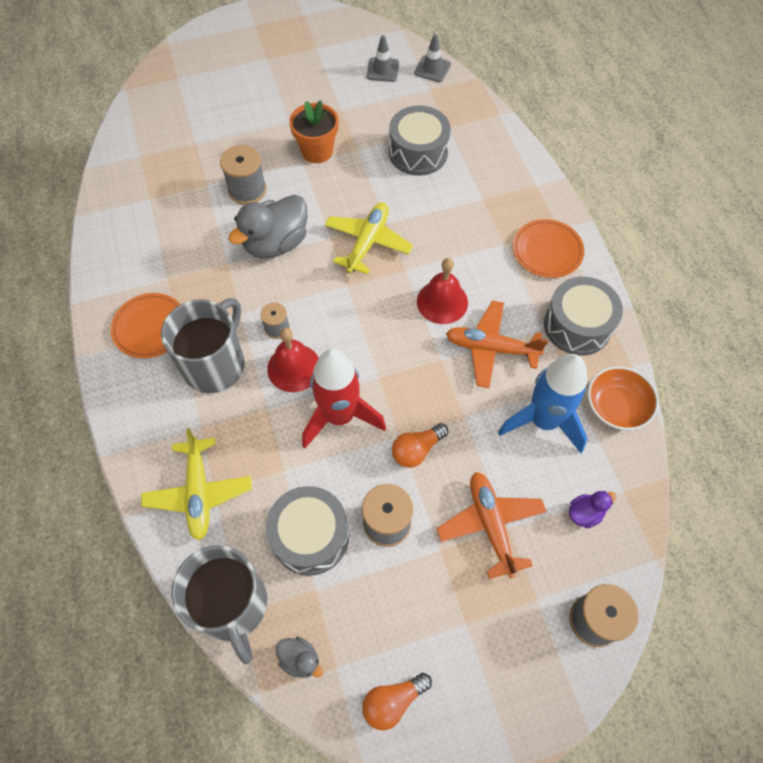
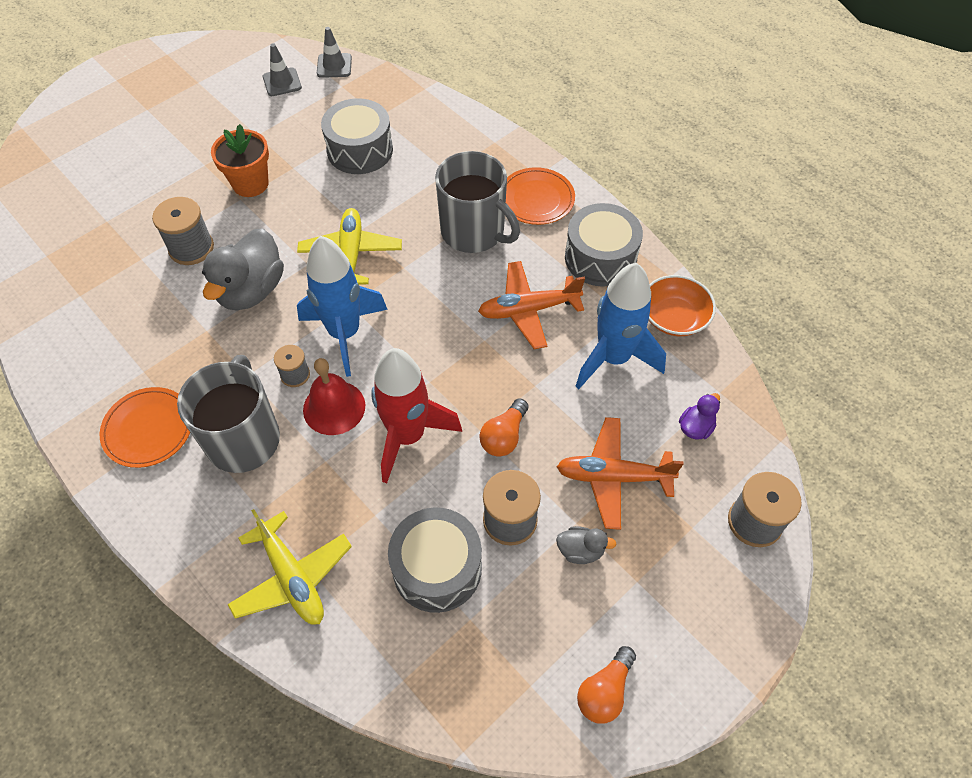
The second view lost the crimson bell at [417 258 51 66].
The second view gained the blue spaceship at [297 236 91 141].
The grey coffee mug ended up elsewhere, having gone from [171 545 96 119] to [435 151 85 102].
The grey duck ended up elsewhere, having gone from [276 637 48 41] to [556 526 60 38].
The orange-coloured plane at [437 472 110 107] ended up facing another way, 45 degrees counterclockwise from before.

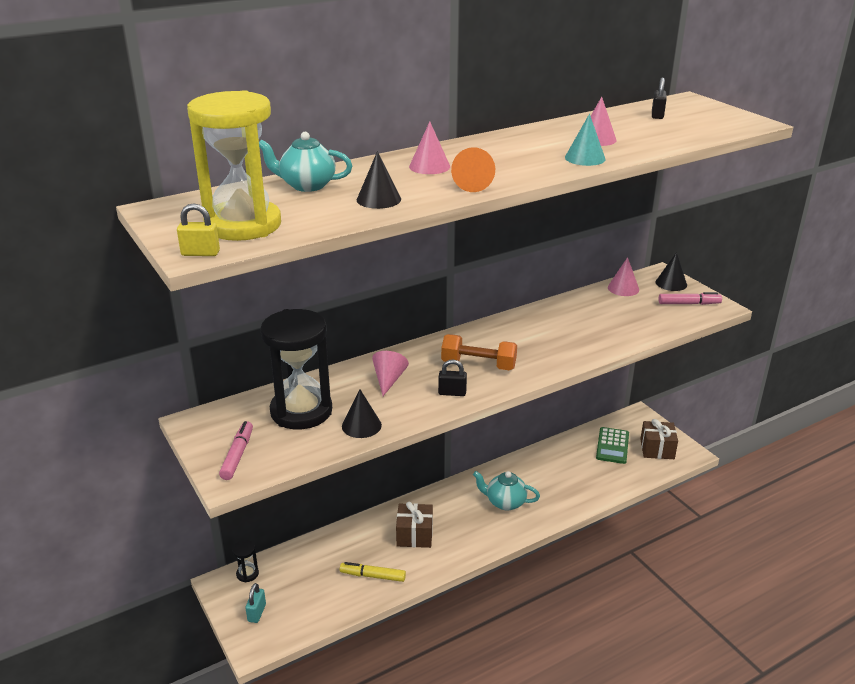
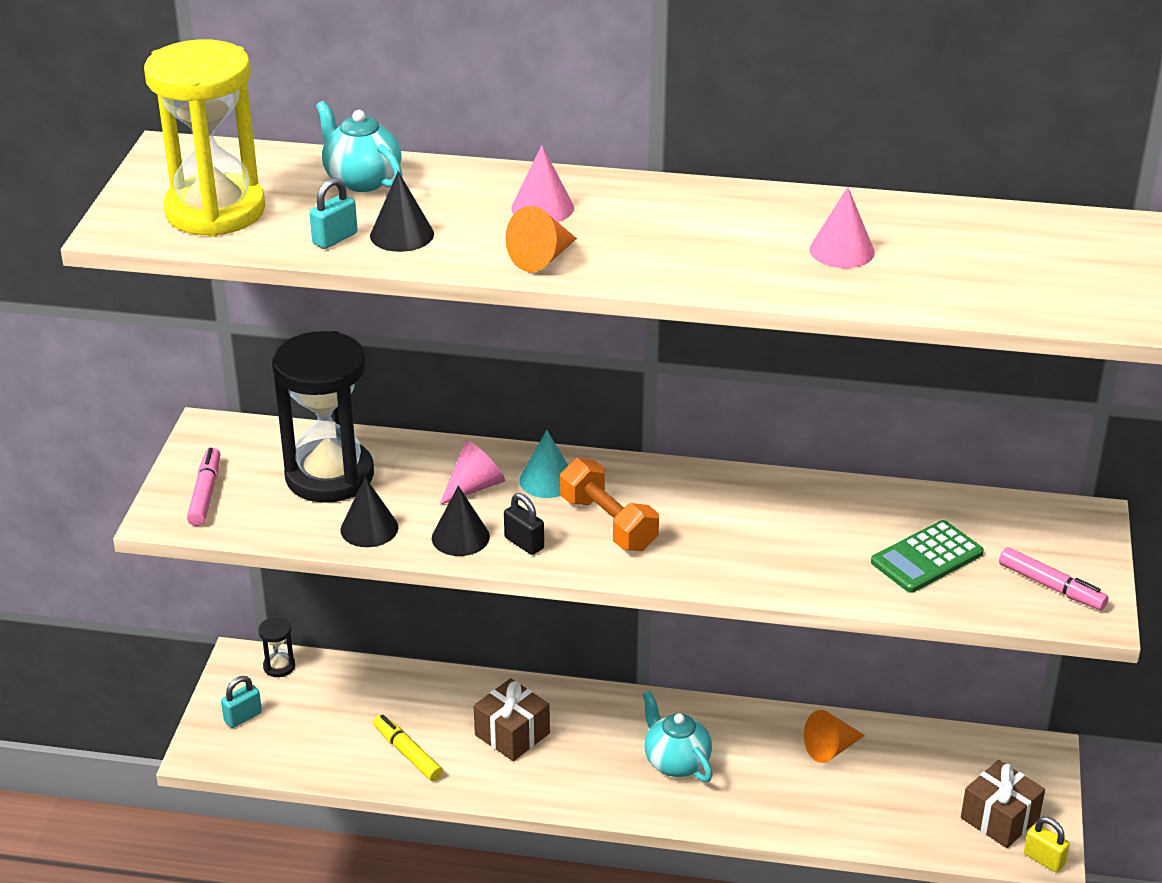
The second view lost the pink cone at [608 257 31 39].
The second view lost the ebony lock at [652 78 15 41].
The second view gained the turquoise lock at [309 178 49 71].
The second view gained the orange-coloured cone at [804 710 61 53].
The bright yellow lock ended up elsewhere, having gone from [177 203 43 53] to [1024 817 46 55].
The turquoise cone ended up elsewhere, having gone from [565 114 40 52] to [519 430 49 68].
The green pocket calculator ended up elsewhere, having gone from [596 427 33 37] to [871 520 113 73].
The ebony cone ended up elsewhere, having gone from [656 252 31 39] to [432 486 58 70].
The pink marker at [219 421 34 59] ended up facing another way, 45 degrees counterclockwise from before.

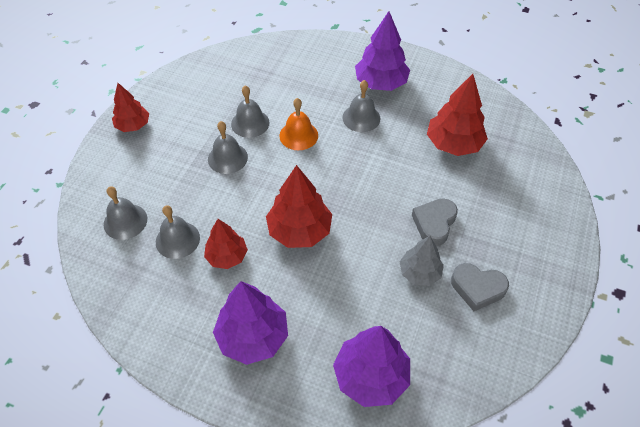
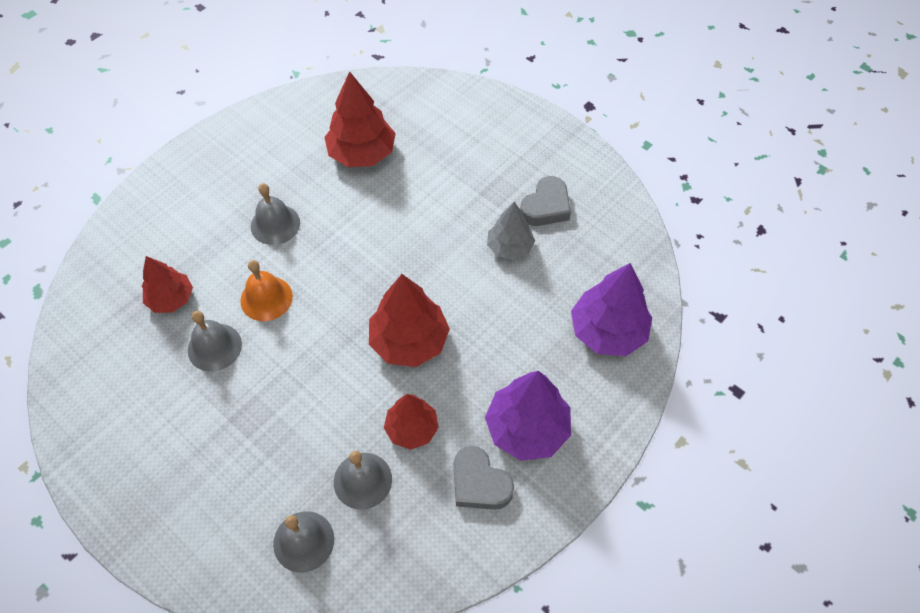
The second view lost the grey bell at [208 121 40 53].
The second view lost the purple fir tree at [355 11 55 80].
The crimson fir tree ended up elsewhere, having gone from [112 83 37 49] to [142 256 51 57].
The grey heart shape ended up elsewhere, having gone from [412 198 46 48] to [454 446 60 64].

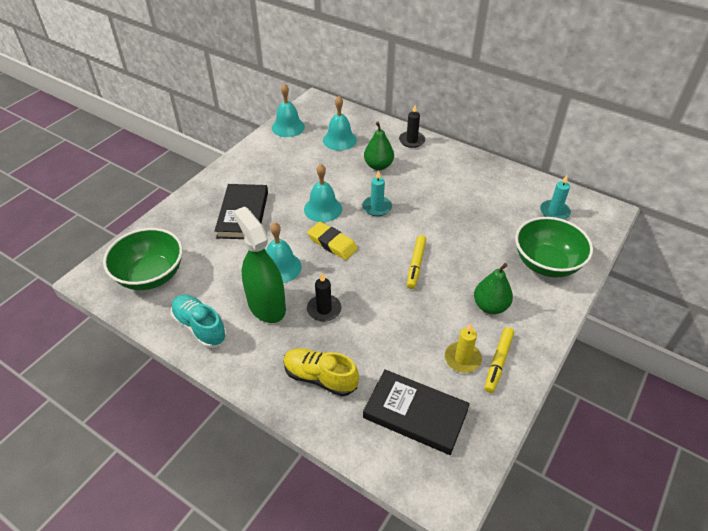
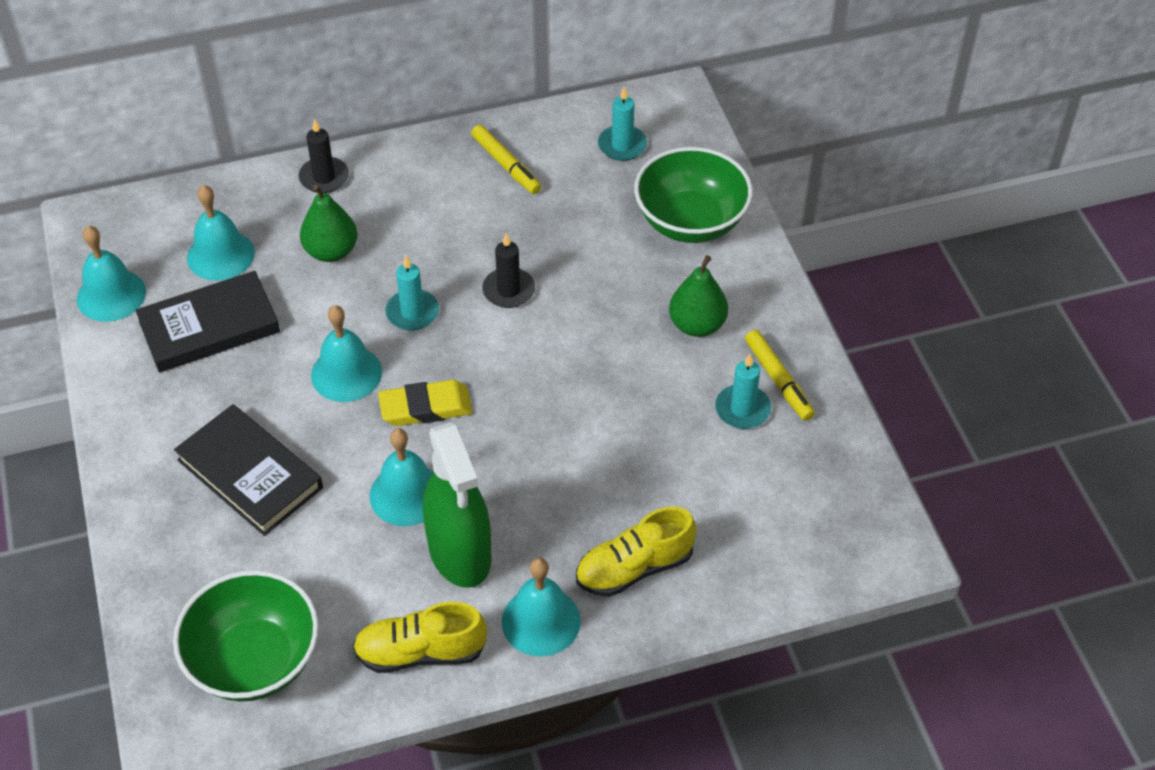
The second view gained the turquoise bell at [502 558 79 98].
The ebony candle ended up elsewhere, having gone from [307 273 34 49] to [482 233 53 75].
The ebony hardback ended up elsewhere, having gone from [363 369 107 86] to [135 271 145 102].
The bright yellow marker ended up elsewhere, having gone from [407 235 19 54] to [471 125 70 69].
What was the turquoise shoe at [171 295 56 53] turned into the bright yellow shoe at [353 602 134 71].
What was the bright yellow candle at [445 324 37 49] turned into the turquoise candle at [715 354 56 75].
The green spray cleaner at [234 206 52 117] ended up facing another way, 120 degrees counterclockwise from before.

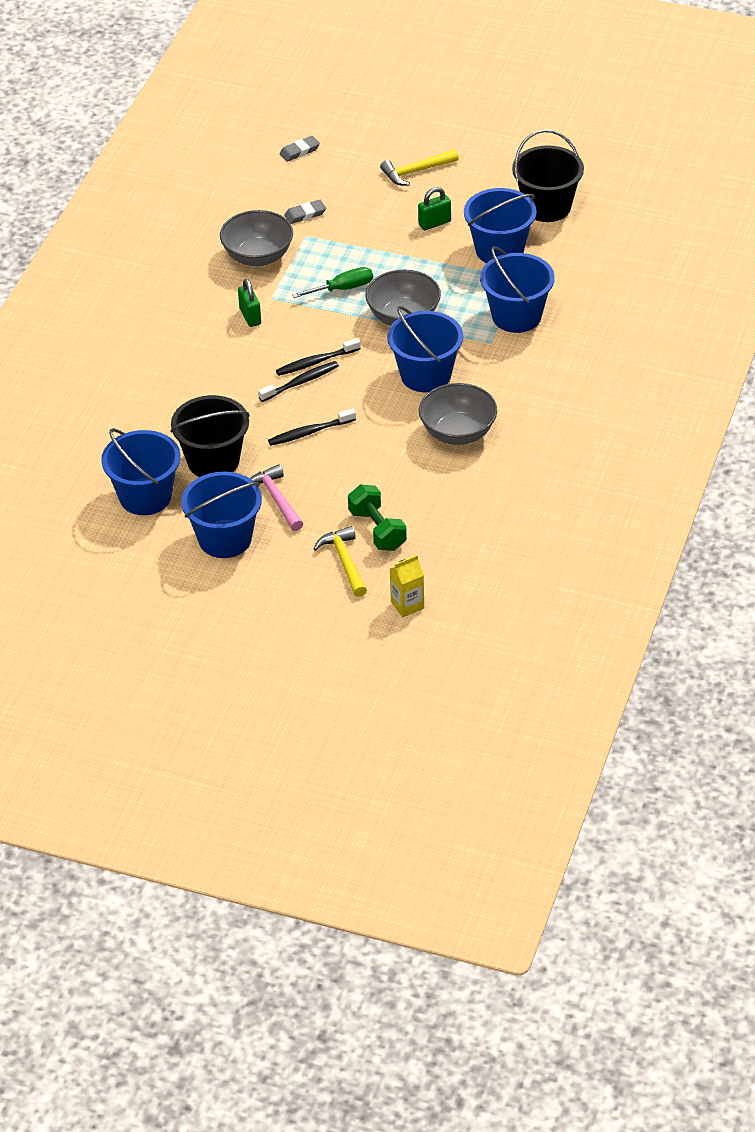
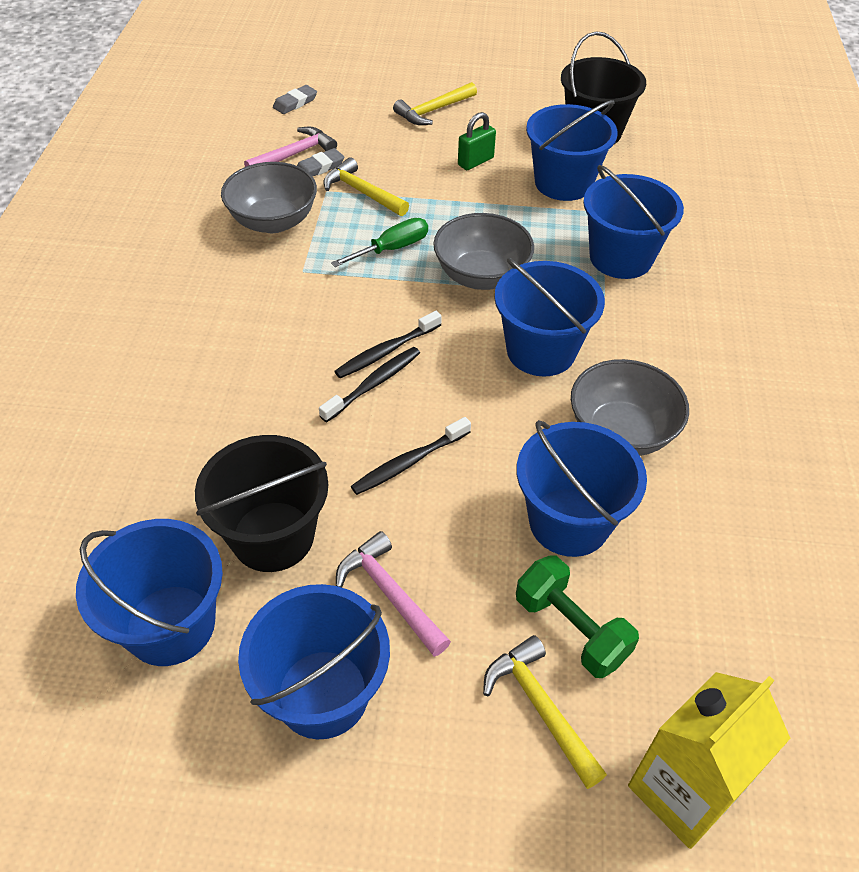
The second view lost the green lock at [238 279 23 48].
The second view gained the pink carpenter's hammer at [244 127 93 40].
The second view gained the bright yellow carpenter's hammer at [323 157 86 59].
The second view gained the blue sand bucket at [517 420 130 137].
The size of the bright yellow milk carton at [390 555 34 62] changed by a factor of 1.76.

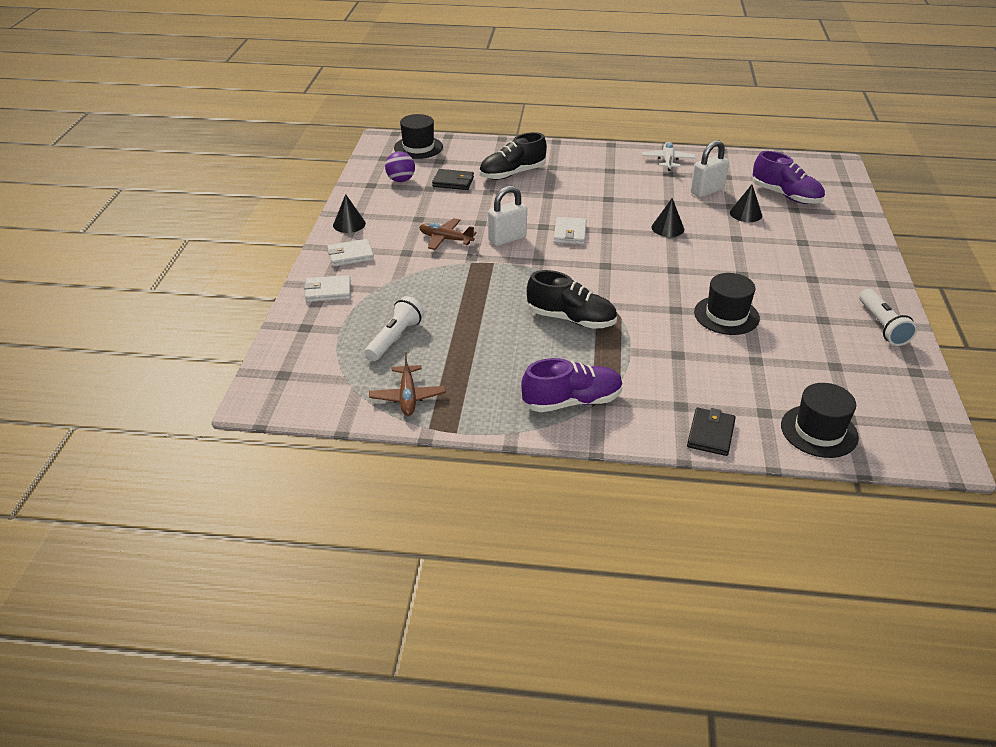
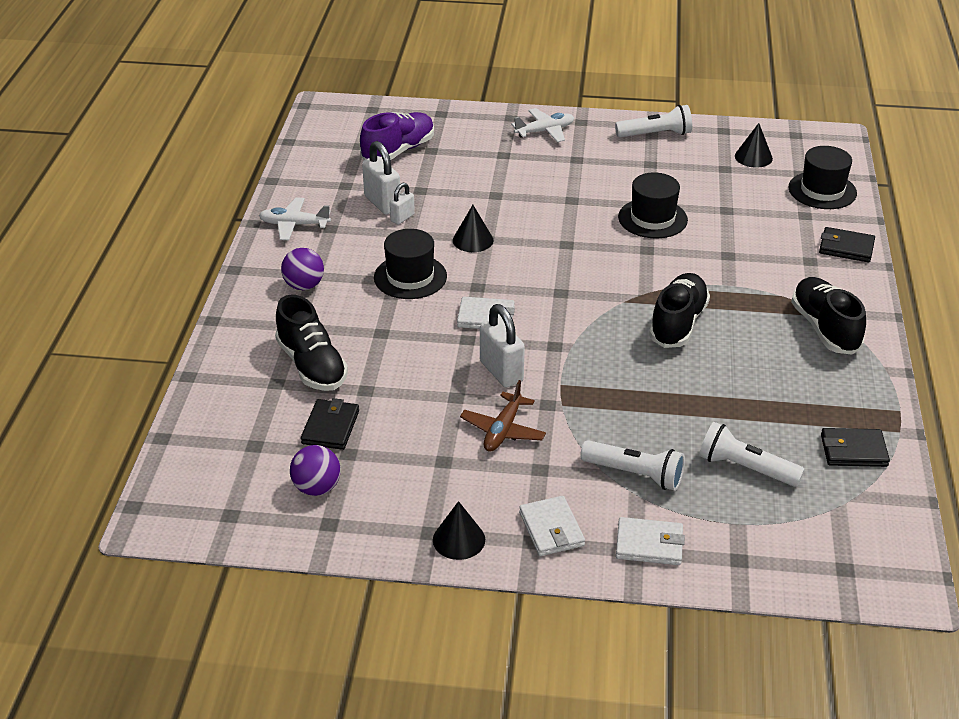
The second view gained the purple sphere at [281 248 43 42].
The second view gained the pure white lock at [390 183 25 42].
The second view gained the pure white plane at [511 108 63 34].
The second view gained the pure white torch at [580 440 105 51].
The ebony tall hat ended up elsewhere, having gone from [394 114 49 45] to [374 229 73 70].
The ebony cone ended up elsewhere, having gone from [730 185 32 37] to [735 123 38 45].
Where the dark brown plane stood at [369 352 77 64], the ebony card wallet came to stand at [821 428 69 39].
What was the purple shoe at [521 358 102 54] turned into the ebony shoe at [791 277 75 78].
The pure white card wallet at [304 275 47 27] ended up facing another way, 75 degrees counterclockwise from before.

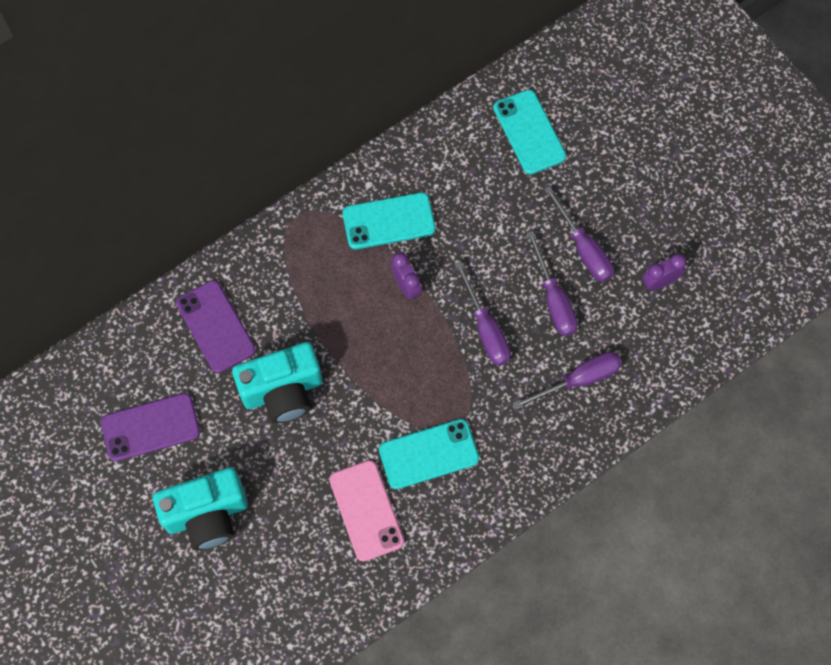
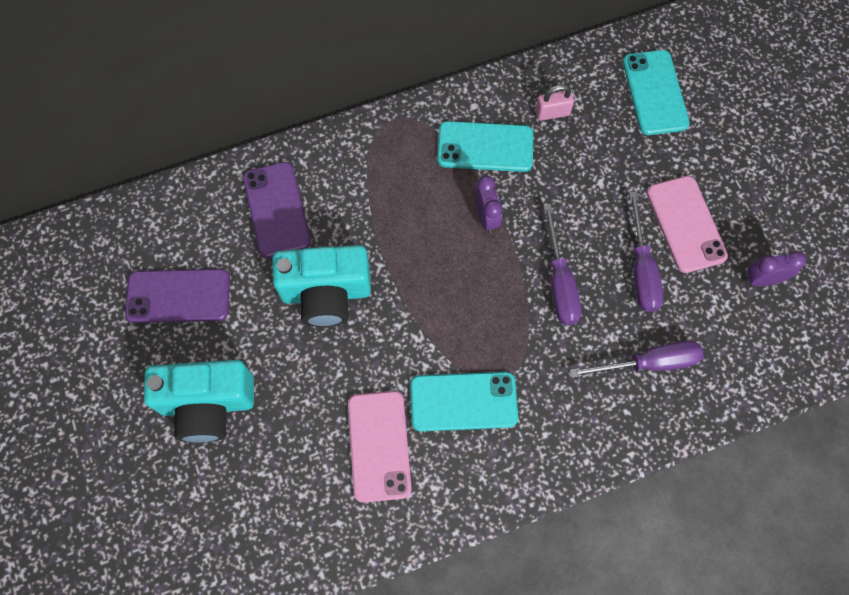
The second view gained the pink lock at [535 85 39 36].
Where the purple flat screwdriver stood at [544 186 70 96], the pink smartphone came to stand at [647 176 81 97].

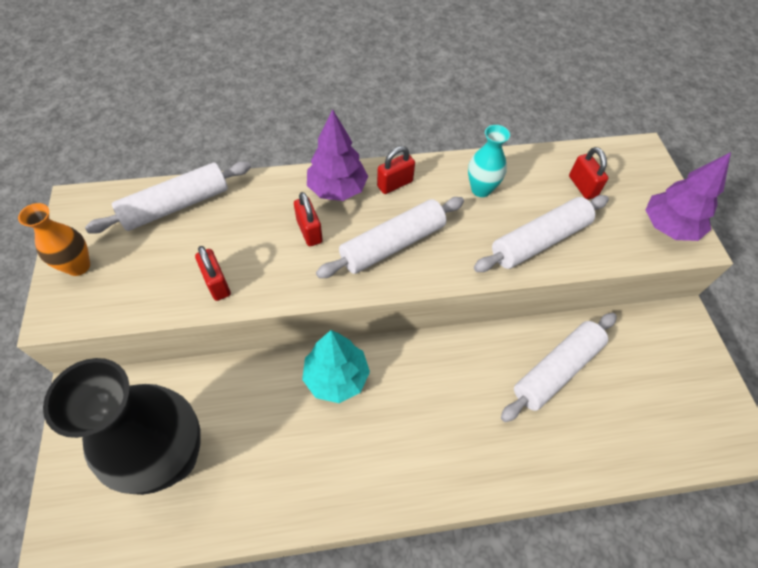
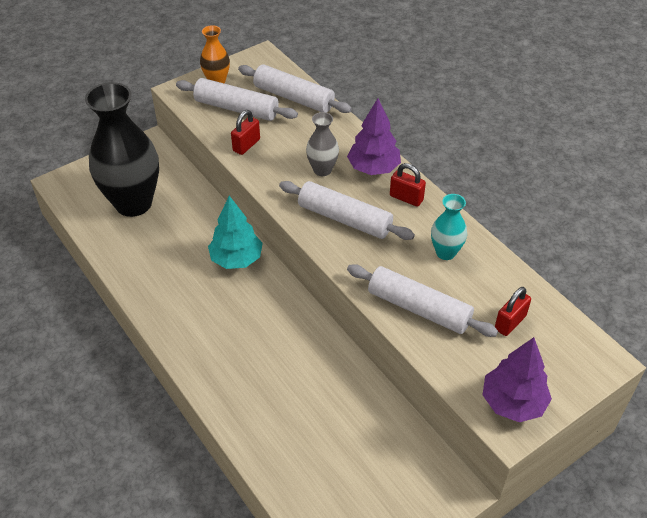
The pure white rolling pin ended up elsewhere, having gone from [501 313 116 109] to [176 78 122 43].
Where the crimson lock stood at [294 192 29 54], the grey tall vase came to stand at [306 112 33 64].

